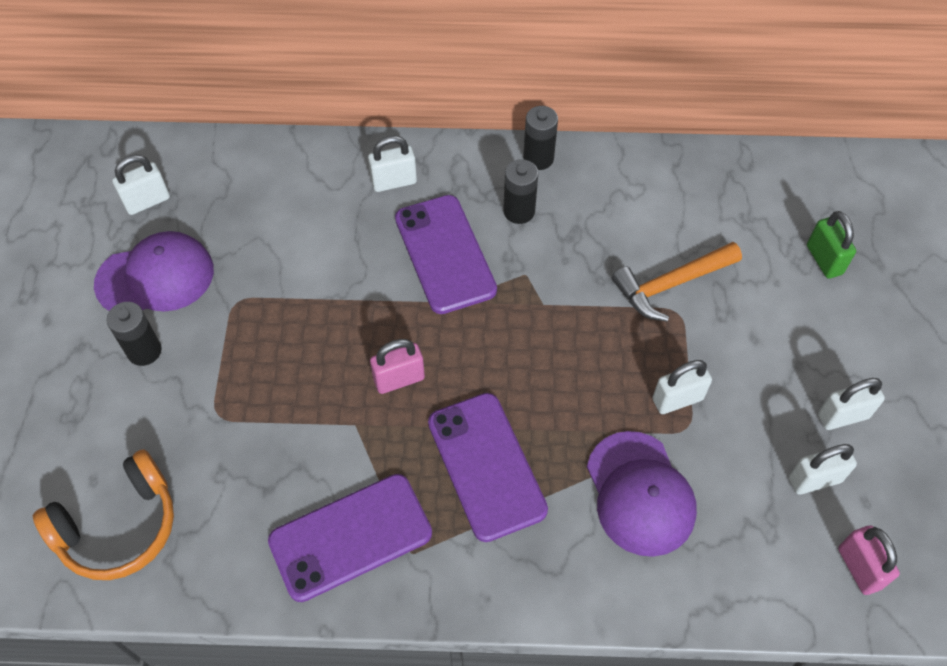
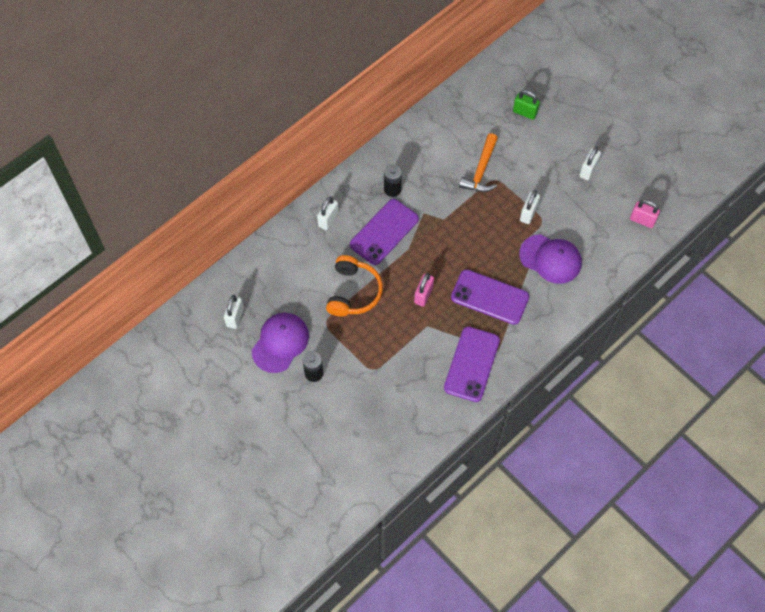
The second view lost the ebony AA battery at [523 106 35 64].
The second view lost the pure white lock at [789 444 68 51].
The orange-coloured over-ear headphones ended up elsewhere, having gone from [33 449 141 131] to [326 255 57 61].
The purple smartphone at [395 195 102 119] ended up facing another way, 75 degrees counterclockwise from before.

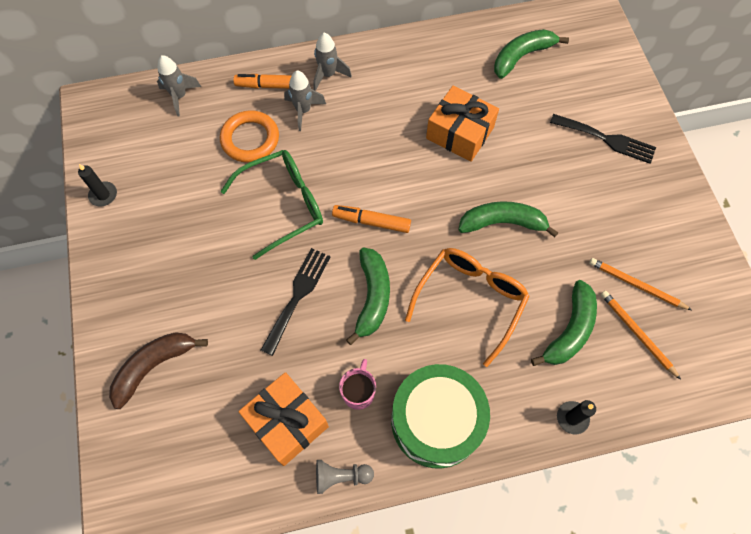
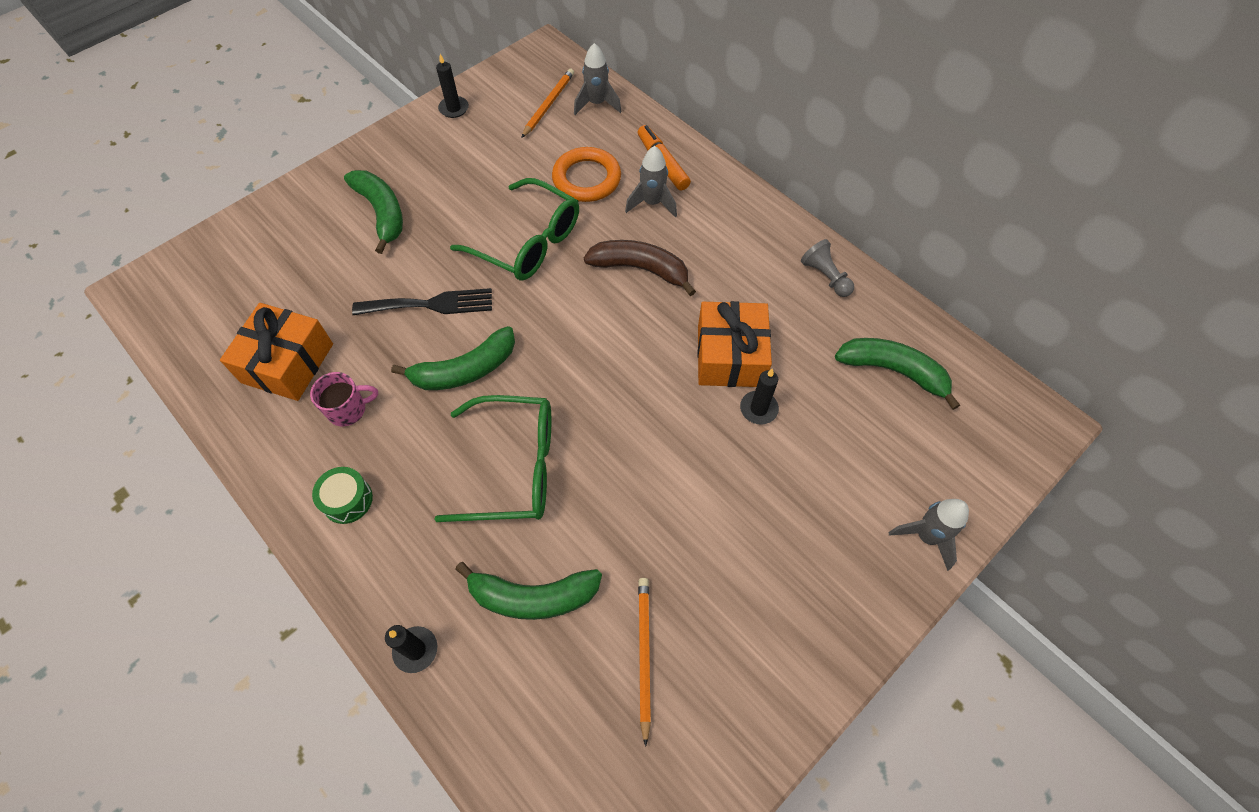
The second view lost the orange-coloured marker at [332 205 79 28].
The second view lost the ebony dinner fork at [550 114 106 50].
The second view gained the ebony candle at [740 369 39 56].
The dark brown toy banana ended up elsewhere, having gone from [109 332 99 77] to [584 240 112 56].
The grey spaceship ended up elsewhere, having gone from [313 33 39 58] to [889 499 80 72].
The grey chess pawn ended up elsewhere, having gone from [316 460 58 34] to [801 239 53 58].
The green toy banana ended up elsewhere, having gone from [458 201 101 36] to [344 170 59 84].
The orange-coloured lead pencil ended up elsewhere, having gone from [601 291 80 89] to [521 69 53 69].
What was the orange-coloured glasses at [405 248 125 119] turned into the green glasses at [434 395 117 127].
The size of the green drum at [391 364 99 105] changed by a factor of 0.44.

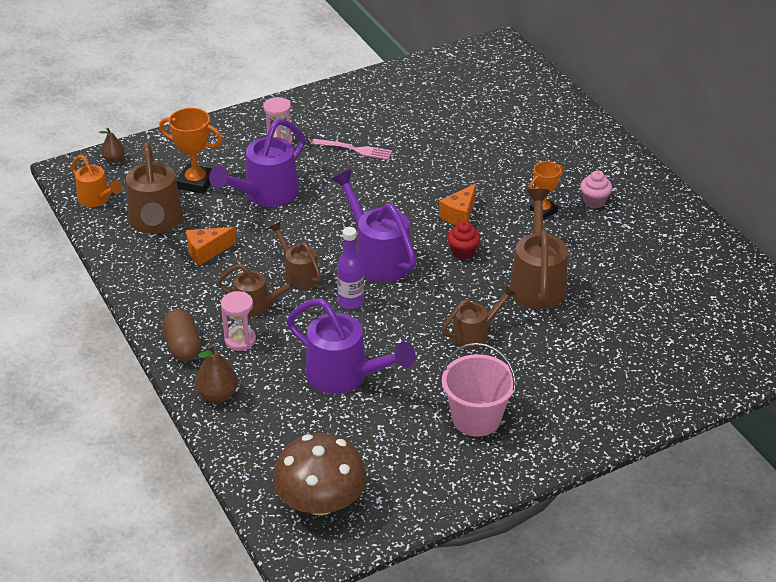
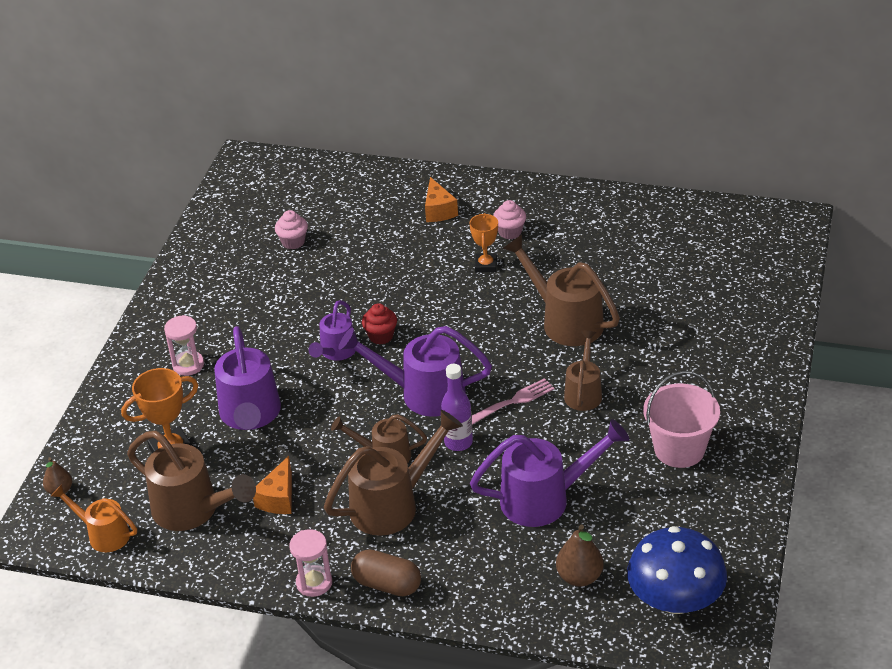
The second view gained the pink cupcake at [275 210 33 39].
The second view gained the purple sprinkling can at [308 300 48 61].
The dark brown toy pear ended up elsewhere, having gone from [195 344 43 59] to [556 525 48 62].
The pink sand timer ended up elsewhere, having gone from [221 291 35 60] to [289 529 43 68].
The pink dinner fork ended up elsewhere, having gone from [311 139 81 21] to [472 378 83 47].
The orange-coloured piece of cheese ended up elsewhere, having gone from [439 183 37 42] to [425 177 33 45].
The crimson cupcake ended up elsewhere, having gone from [447 221 34 39] to [362 303 35 42].
What was the dark brown toadstool at [273 433 93 82] turned into the blue toadstool at [627 526 100 88].
The orange-coloured sprinkling can at [71 155 52 52] ended up facing another way, 150 degrees counterclockwise from before.
The size of the dark brown sprinkling can at [218 264 83 53] changed by a factor of 1.65.

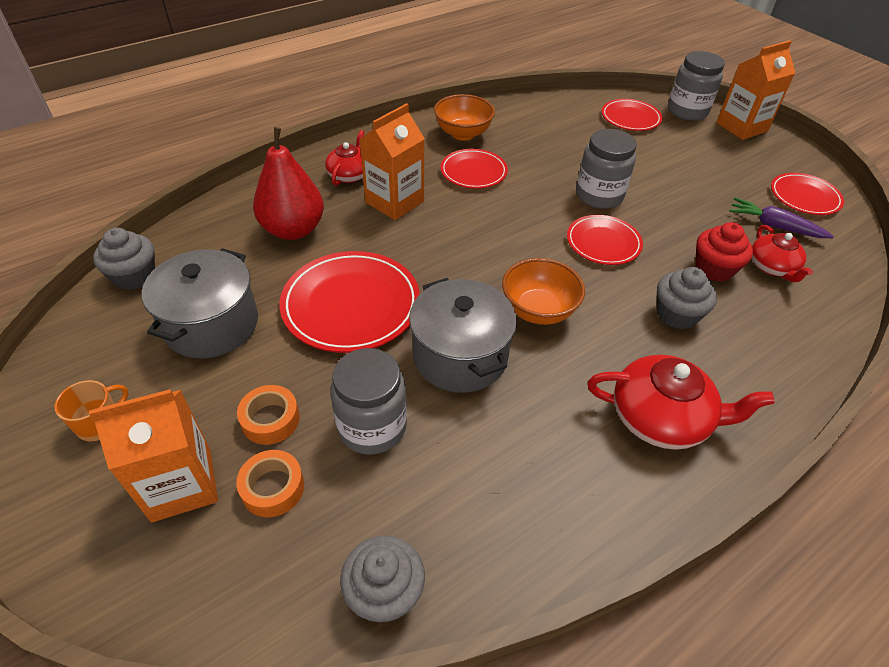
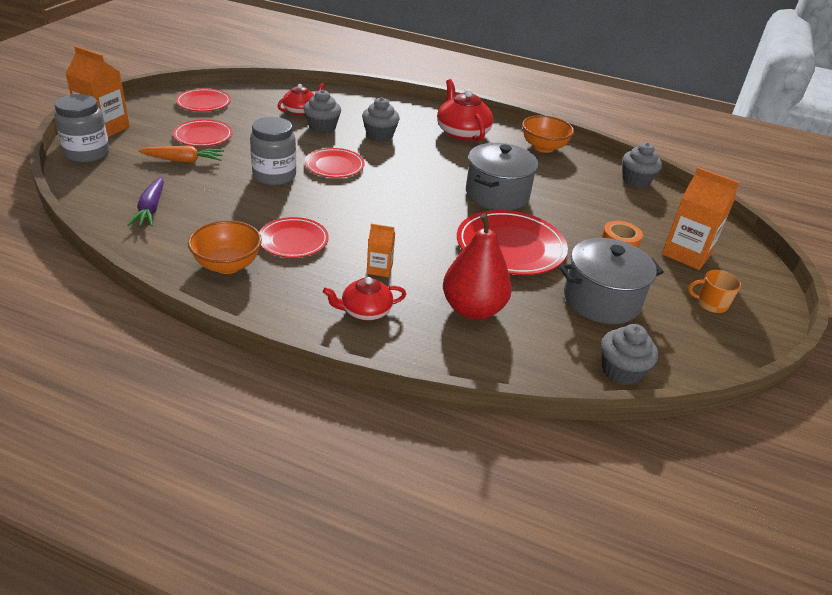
The second view lost the orange-coloured sticky tape at [236 450 68 67].
The second view lost the grey jam jar at [330 348 77 107].
The second view gained the orange-coloured carrot at [138 146 86 17].
The orange-coloured serving bowl ended up elsewhere, having gone from [502 258 83 67] to [522 115 52 38].
The crimson dinner plate ended up elsewhere, having gone from [602 99 60 32] to [173 119 59 28].
The purple carrot ended up elsewhere, having gone from [729 198 105 40] to [128 177 36 50].
What was the crimson cupcake at [695 222 58 60] turned into the grey cupcake at [304 90 37 44].
The size of the orange-coloured milk carton at [359 103 66 117] changed by a factor of 0.53.

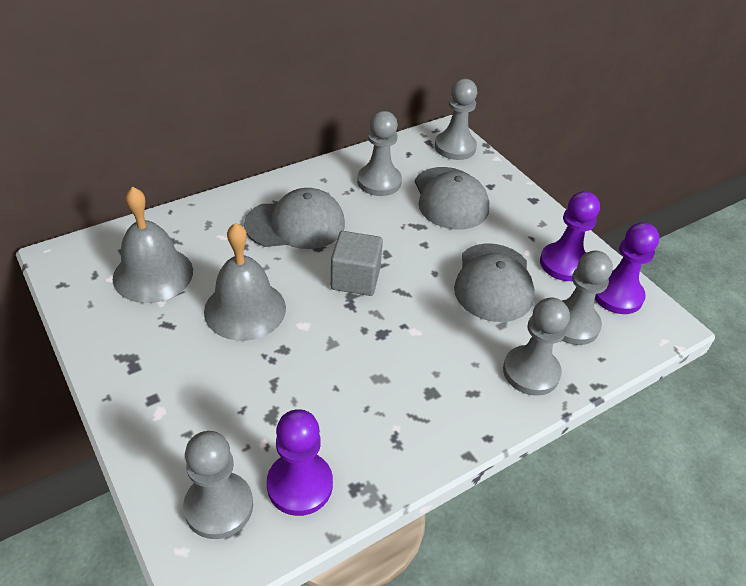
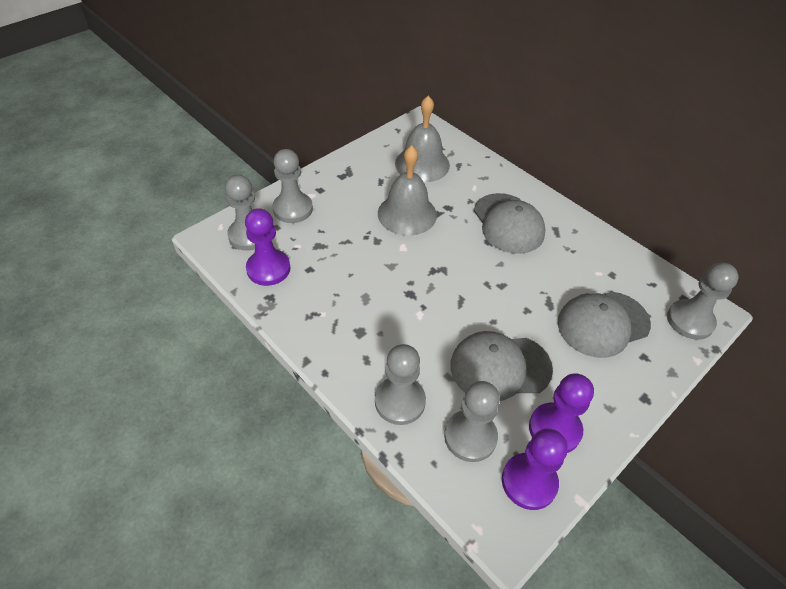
The second view lost the grey block at [331 231 52 65].
The grey chess pawn ended up elsewhere, having gone from [357 111 45 85] to [272 149 41 74].

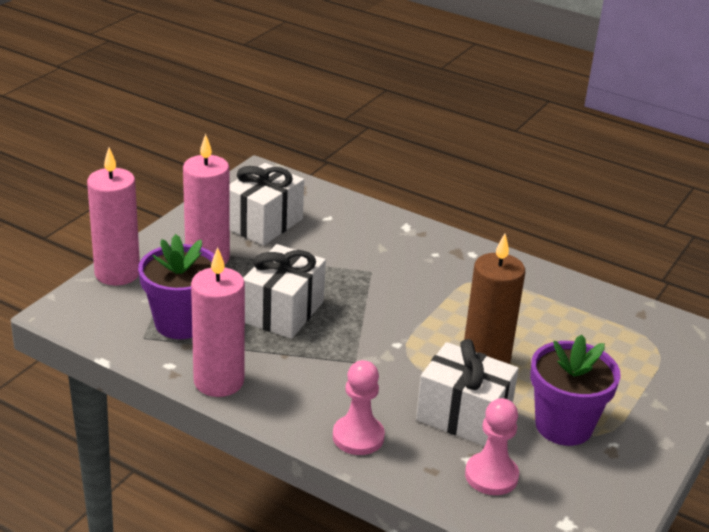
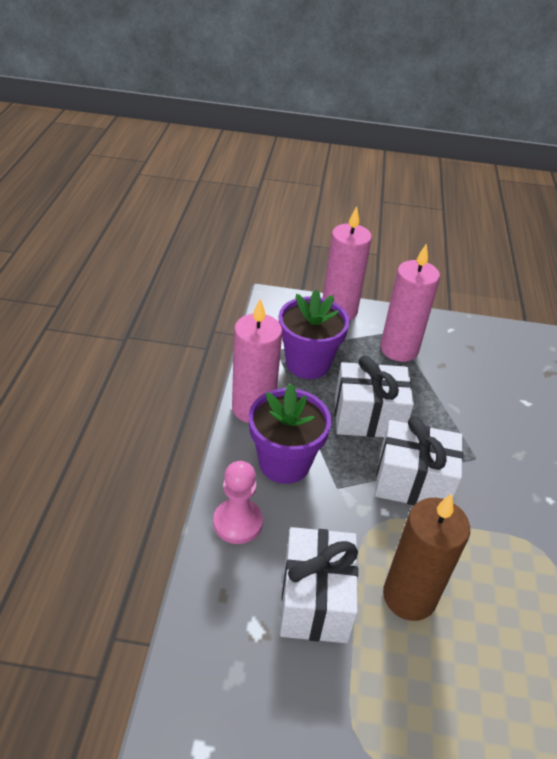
The second view lost the pink chess pawn at [465 398 54 97].
The pure white gift ended up elsewhere, having gone from [229 163 75 83] to [375 416 88 89].
The purple plant pot ended up elsewhere, having gone from [530 335 91 111] to [249 384 82 100].

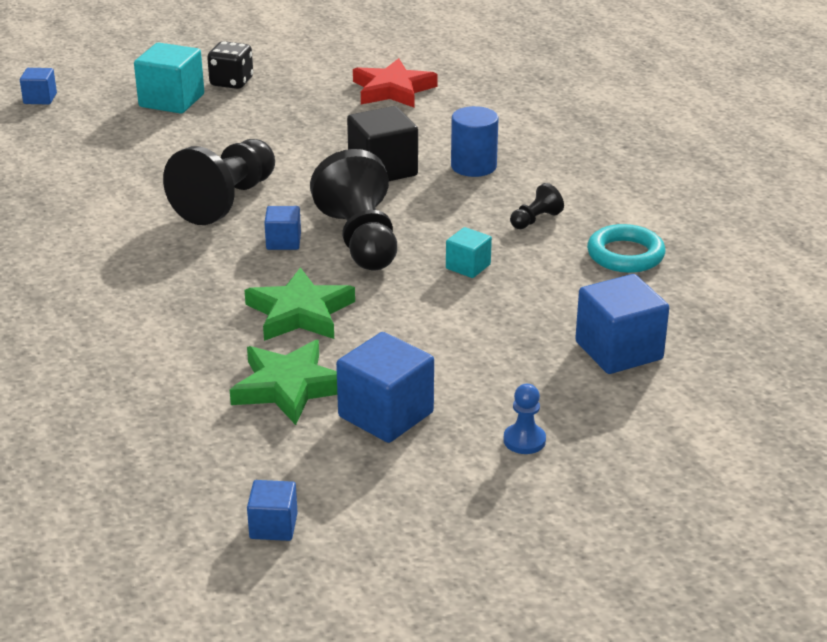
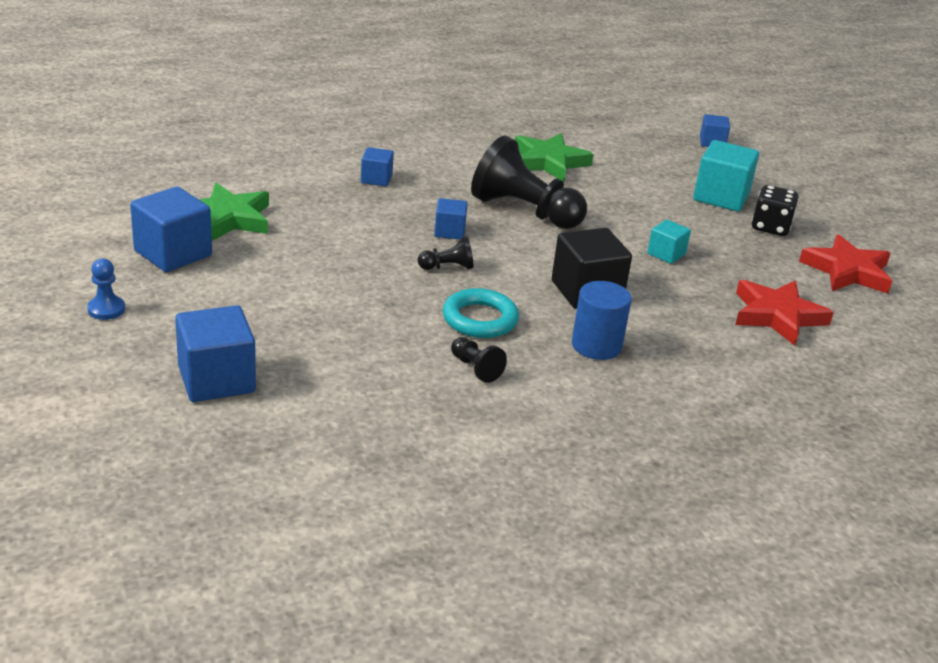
The second view gained the crimson star at [799 234 93 59].
The green star ended up elsewhere, having gone from [244 267 111 74] to [515 133 79 49].
The blue block ended up elsewhere, having gone from [247 480 51 61] to [361 147 33 39].
The turquoise block ended up elsewhere, having gone from [446 227 46 51] to [647 219 44 45].
The turquoise torus ended up elsewhere, having gone from [587 224 79 49] to [443 288 76 50].
The size of the ebony chess pawn at [310 149 87 122] changed by a factor of 0.44.

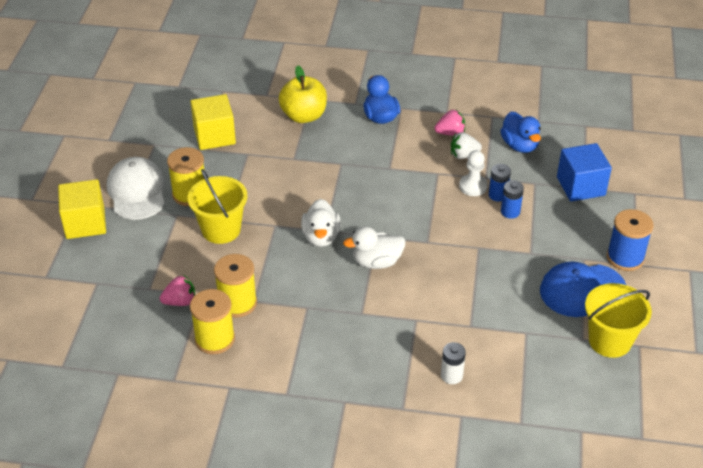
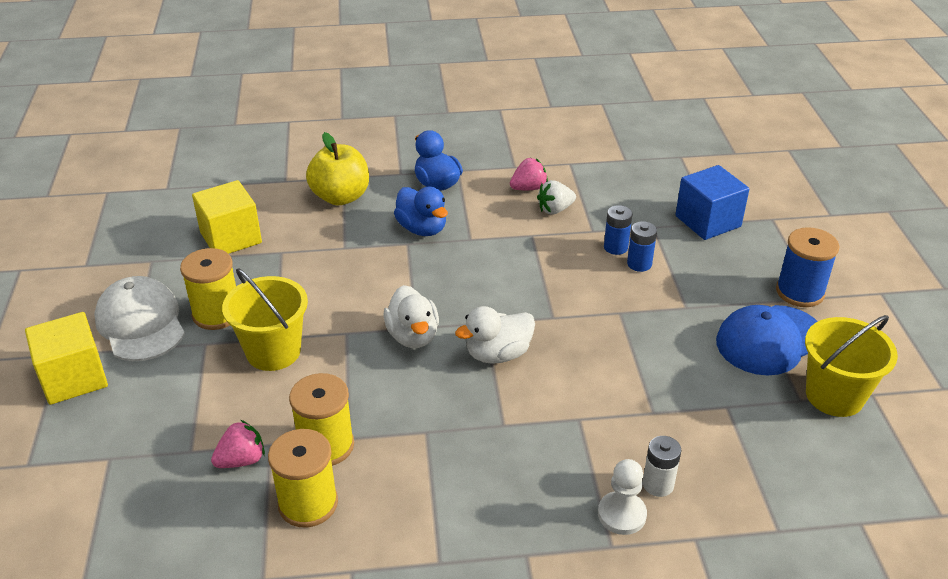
The pure white chess pawn ended up elsewhere, having gone from [459 150 29 46] to [598 459 49 76].
The blue duck ended up elsewhere, having gone from [500 111 41 42] to [394 187 54 49].

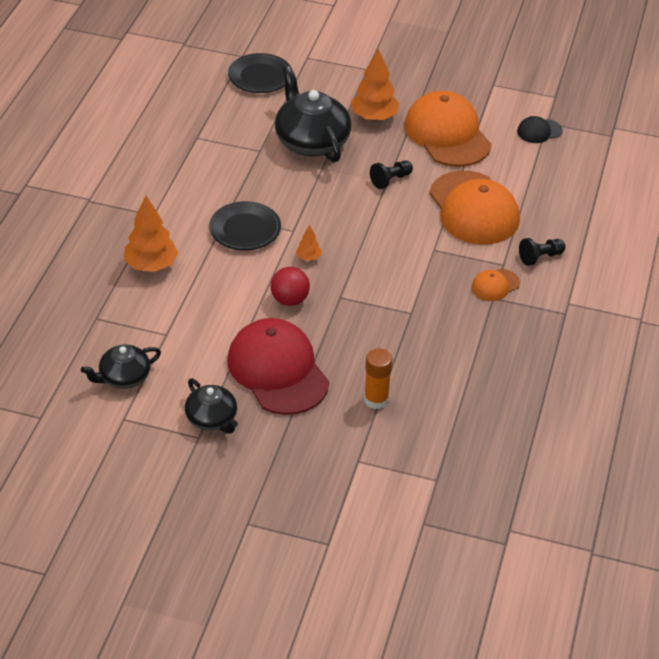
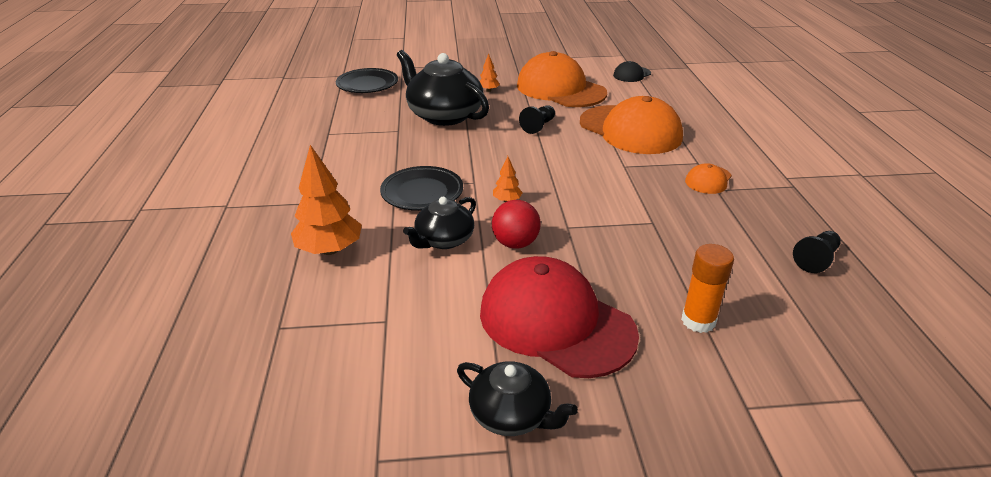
The ebony tea pot ended up elsewhere, having gone from [81 345 80 44] to [403 197 73 52].
The ebony chess pawn ended up elsewhere, having gone from [519 238 47 28] to [793 231 48 42].
The size of the orange-coloured fir tree at [351 49 48 72] changed by a factor of 0.49.

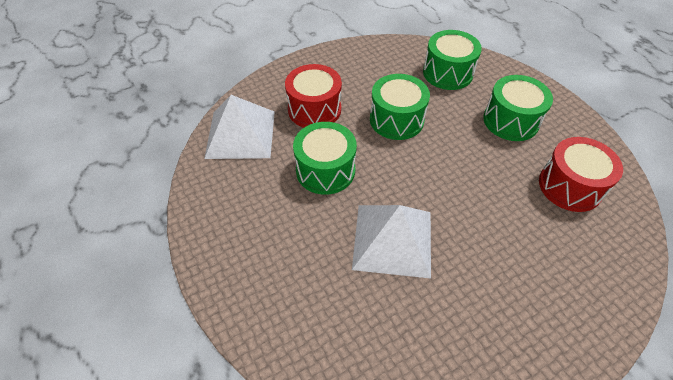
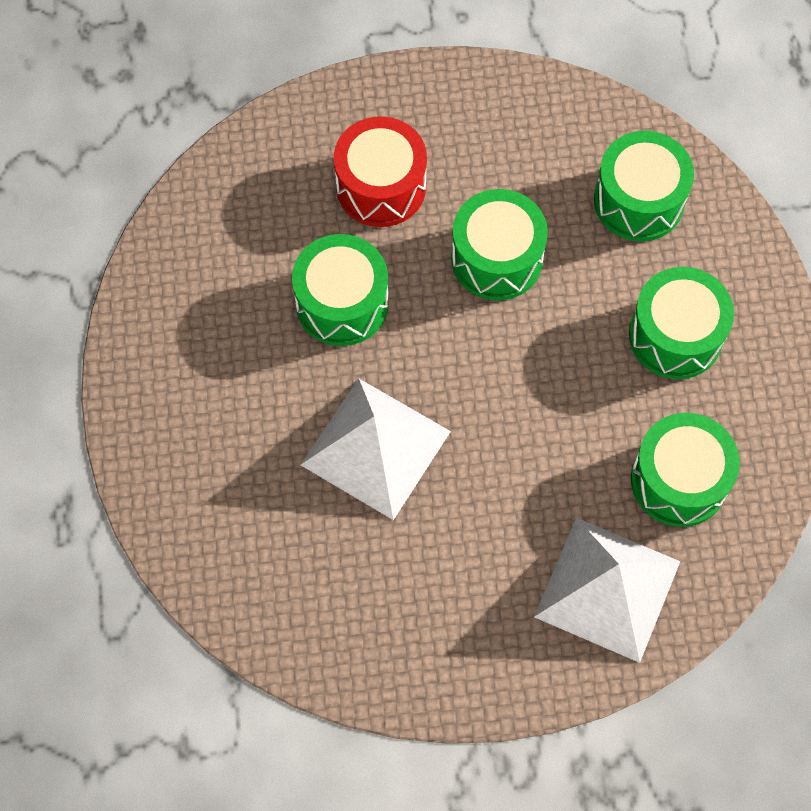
The pure white solid pyramid ended up elsewhere, having gone from [204 95 71 64] to [534 518 146 145].
What was the crimson drum at [539 137 84 75] turned into the green drum at [631 413 109 114].

